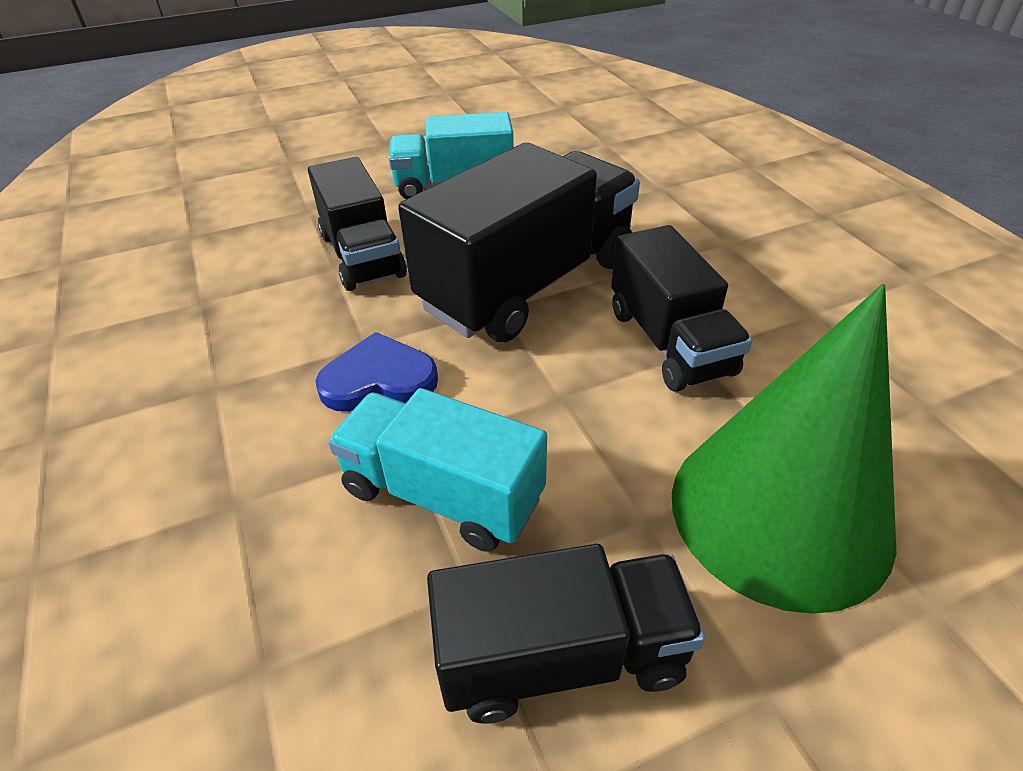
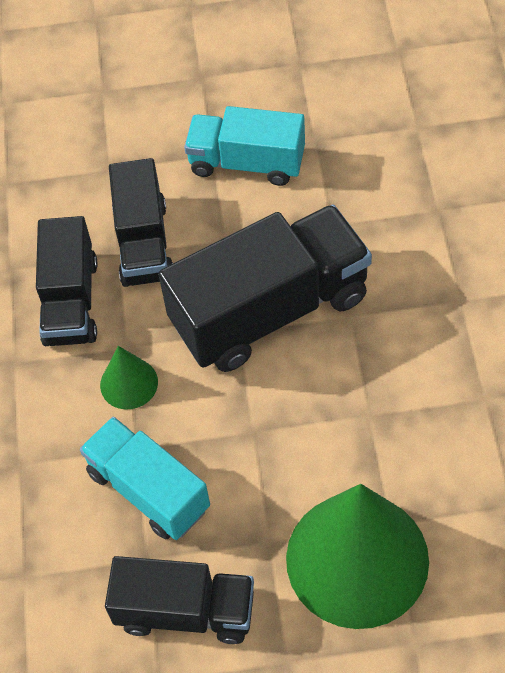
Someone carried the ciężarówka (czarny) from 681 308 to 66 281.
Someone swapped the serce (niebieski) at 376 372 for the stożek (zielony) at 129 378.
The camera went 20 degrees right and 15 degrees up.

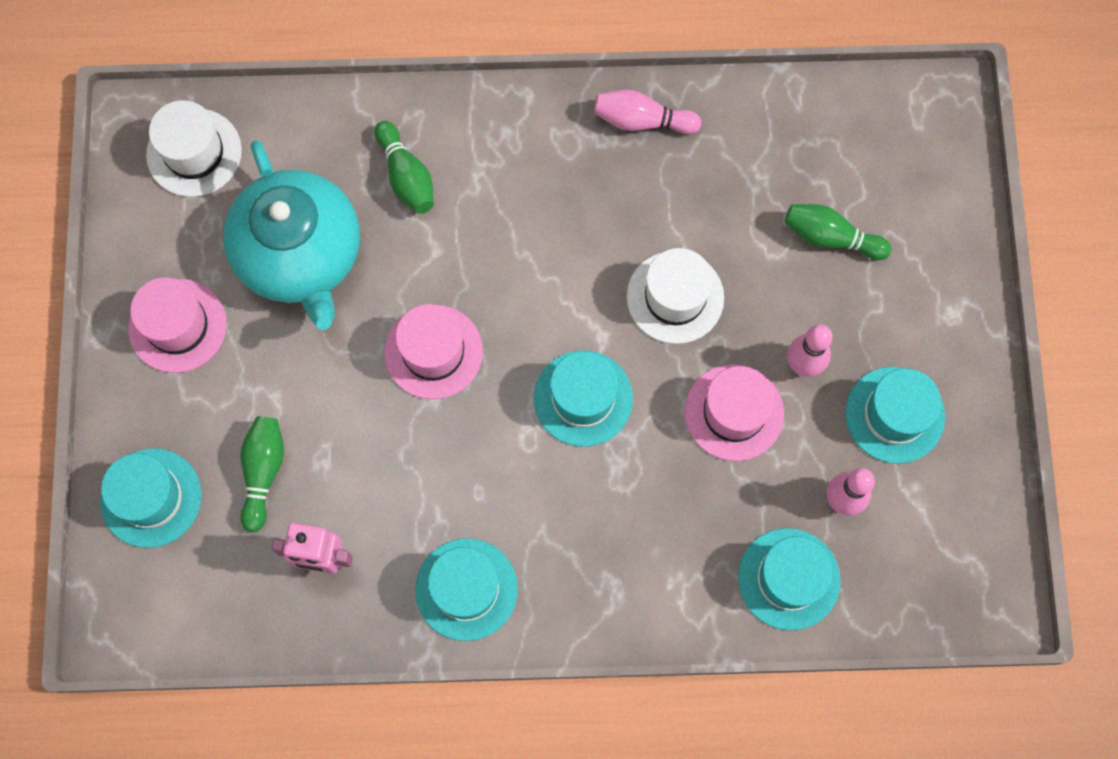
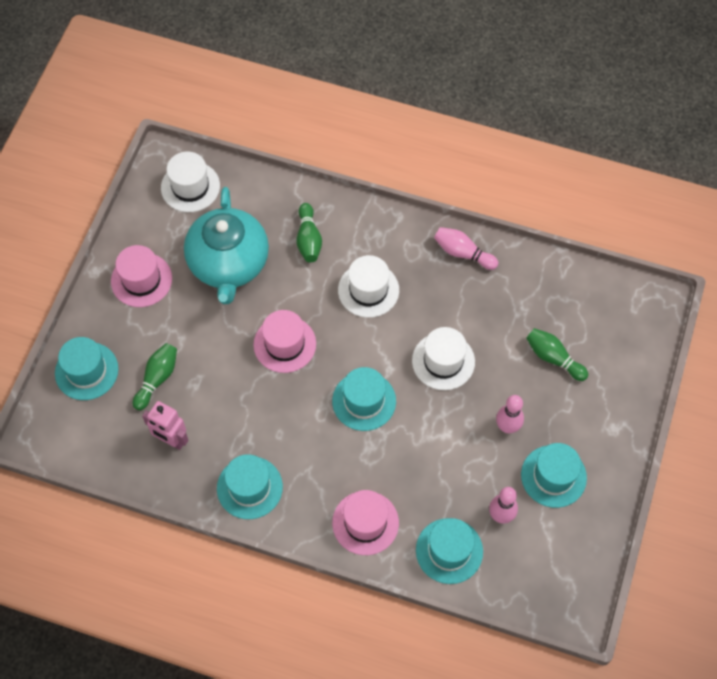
Someone carried the kapelusz (różowy) from 734 412 to 365 522.
Someone put down the kapelusz (biały) at 368 286.
The camera went 20 degrees right and 10 degrees down.

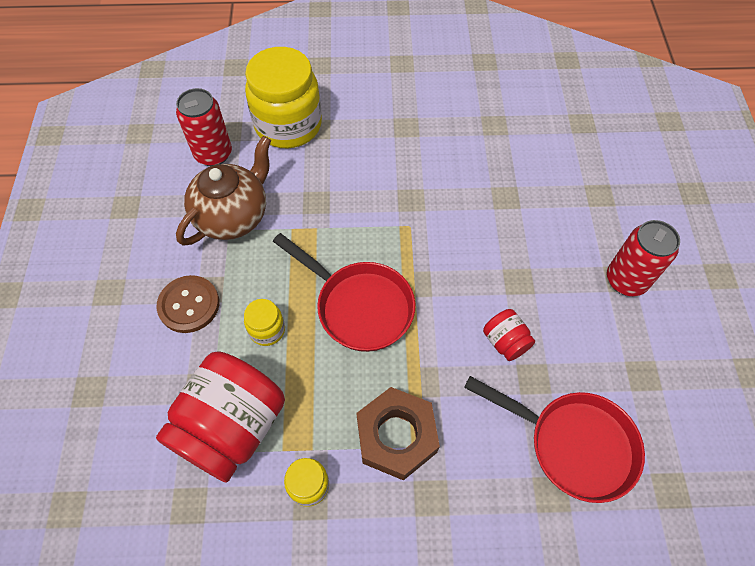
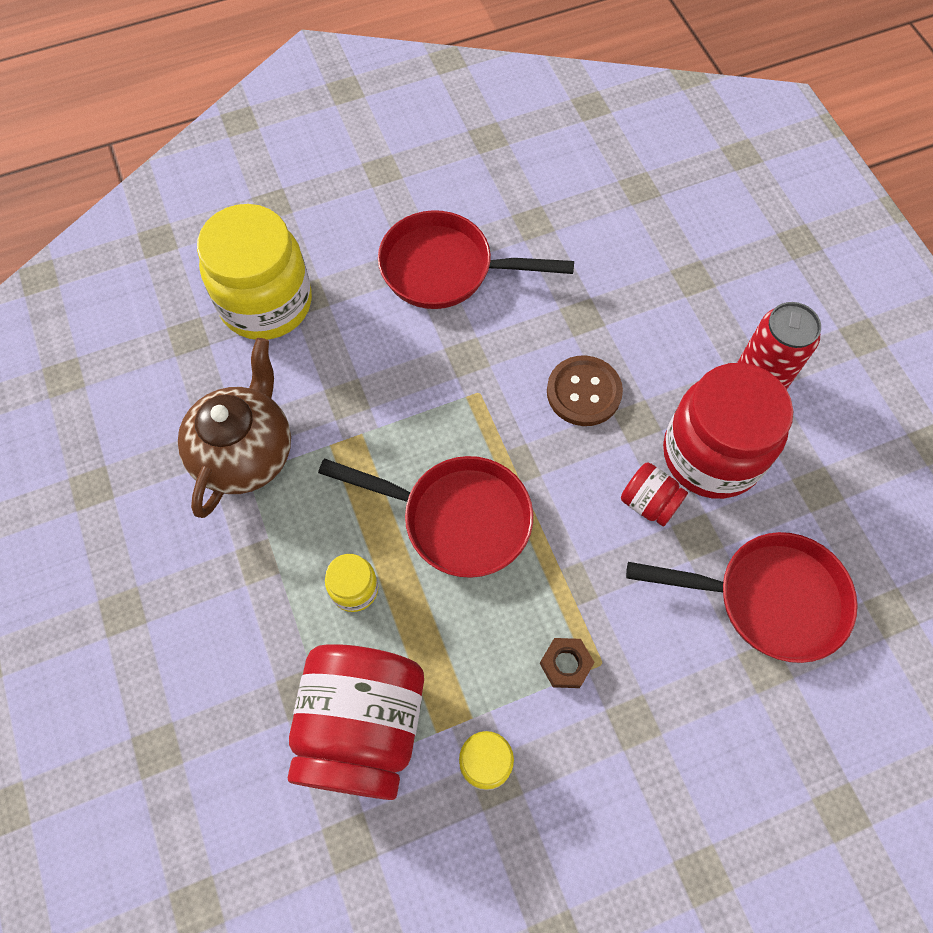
Someone put down the patelnia (czerwony) at 476 259.
Someone scaled the nakrętka (brązowy) at 398 434 by 0.48.
Someone carried the guzik (brązowy) from 188 304 to 585 390.
Someone put down the słoik (czerwony) at 728 431.
Someone took away the puszka (czerwony) at 204 127.
The camera went 20 degrees left and 5 degrees up.

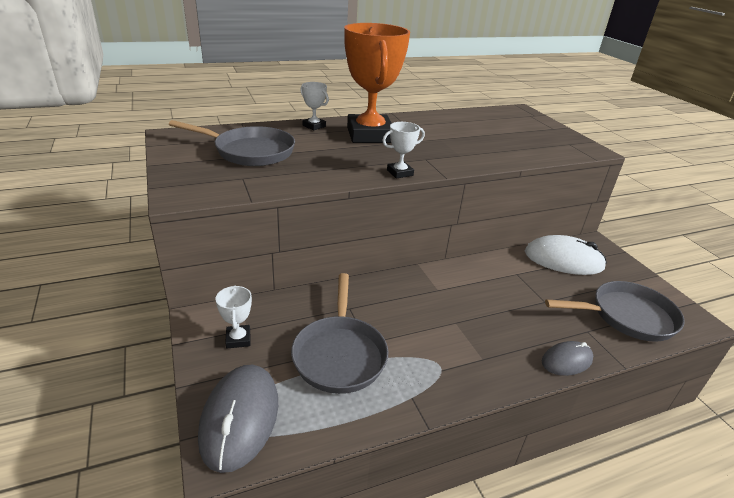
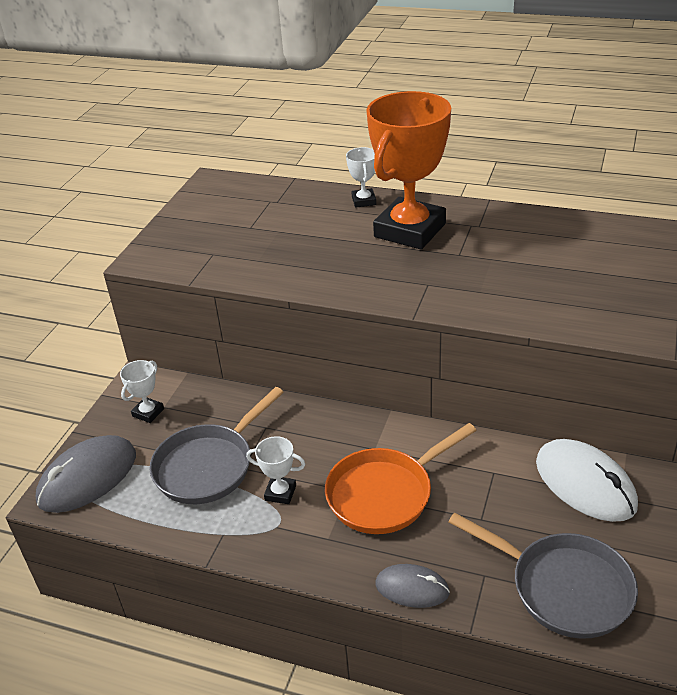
Someone carried the puchar (biały) from 403 150 to 275 470.
Someone put down the patelnia (pomarańczowy) at 401 478.
Someone took away the patelnia (szary) at 232 143.
The camera went 45 degrees right and 5 degrees up.

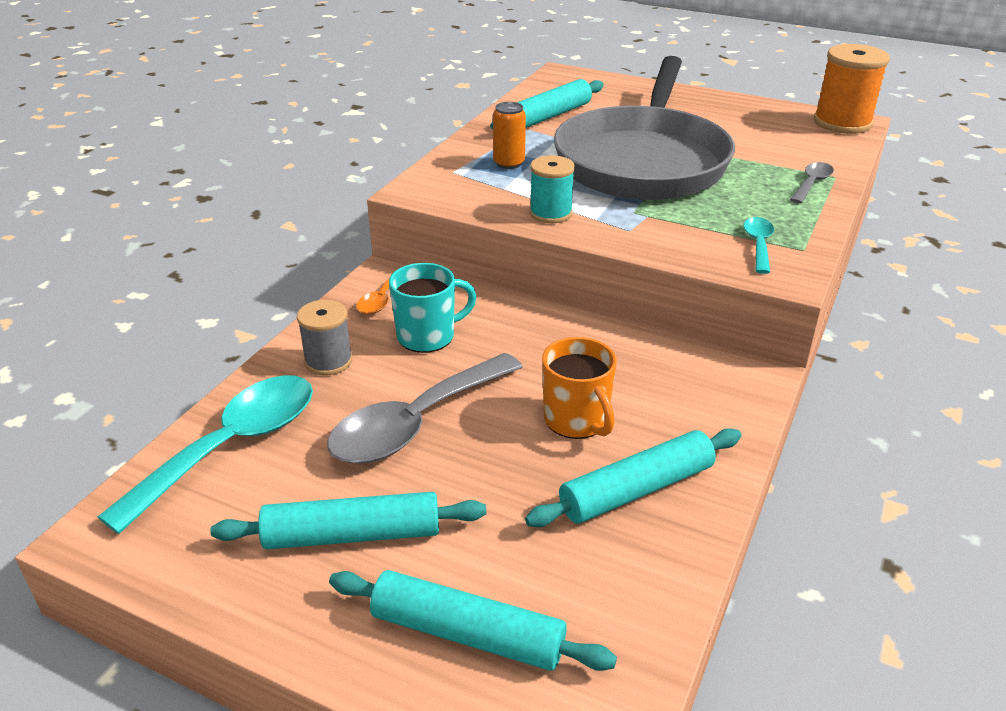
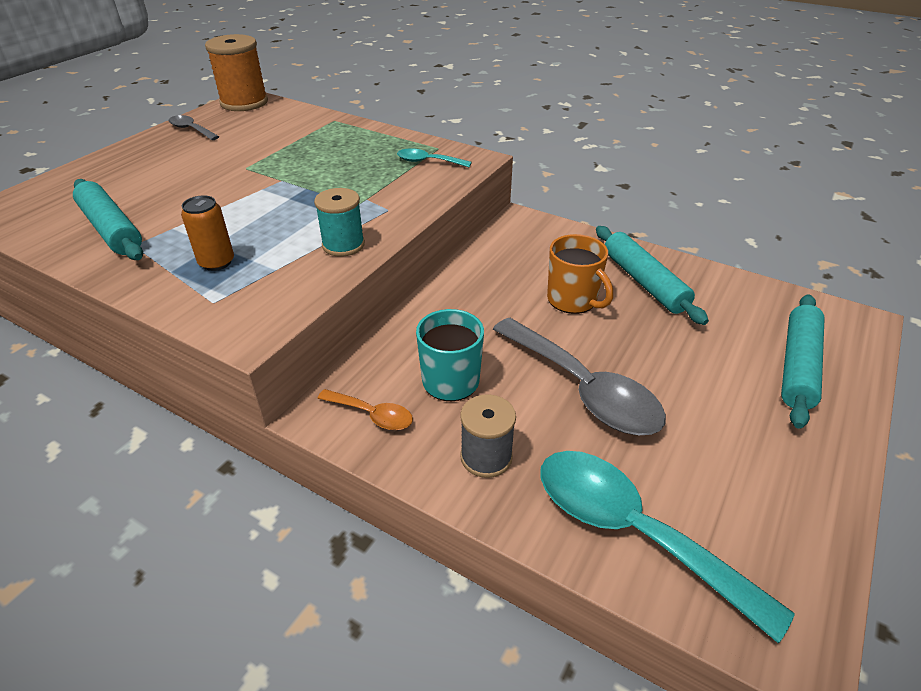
Someone carried the łyżka (szary) from 812 183 to 194 127.
Someone rotated the kubek (pomarańczowy) at 579 388 by 75 degrees clockwise.
Someone took away the wałek do ciasta (turkusowy) at 348 520.
Someone took away the patelnia (szary) at 644 128.
The camera went 85 degrees left and 5 degrees up.

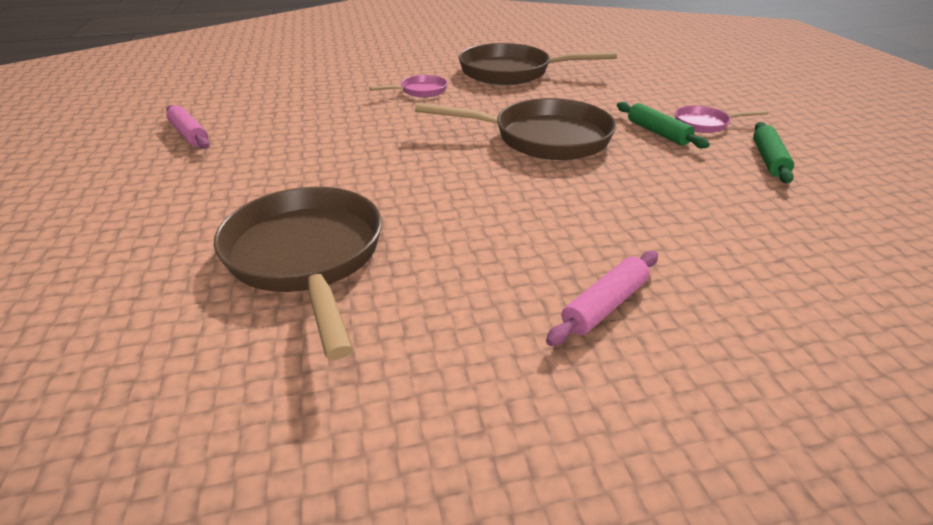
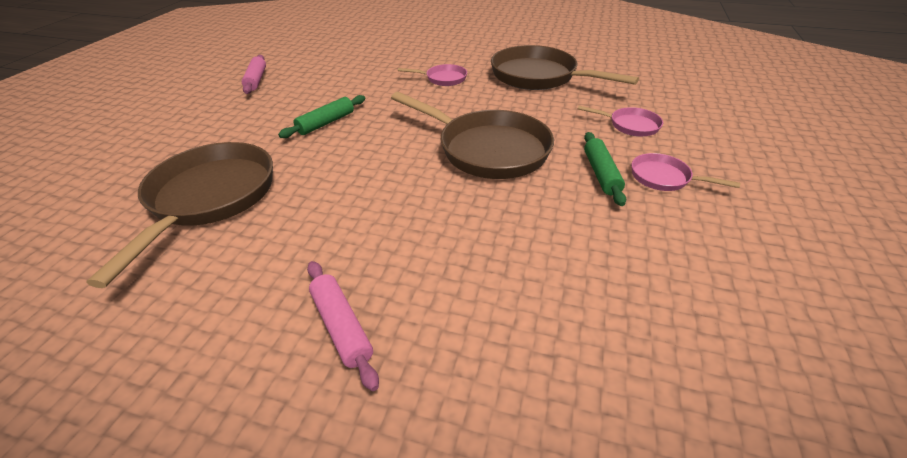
Someone carried the wałek do ciasta (zielony) from 773 152 to 321 116.
Someone rotated the wałek do ciasta (różowy) at 602 298 by 75 degrees clockwise.
Someone put down the patelnia (różowy) at 620 121.
The camera went 30 degrees right and 5 degrees up.

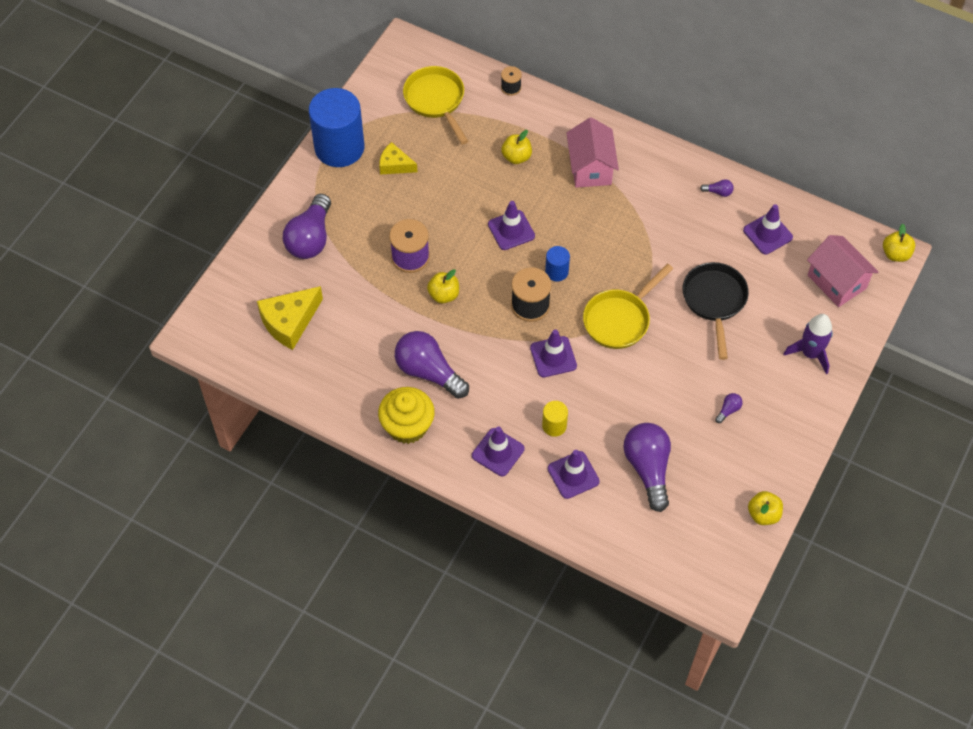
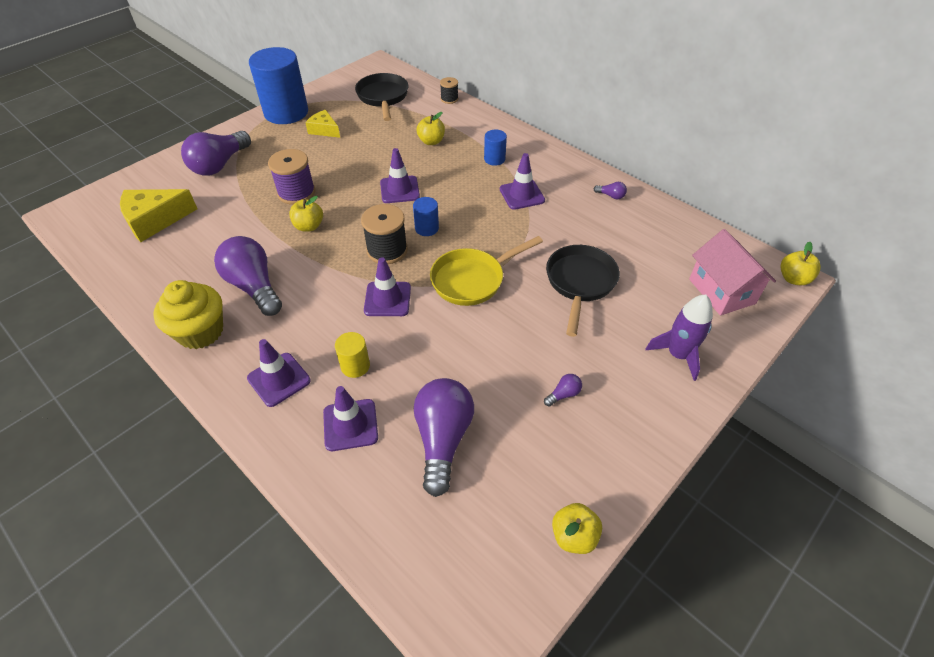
Someone repainted the patelnia (żółty) at 435 105, which became the patelnia (czarny) at 381 97.
Someone swapped the domek (różowy) at 593 152 for the walec (niebieski) at 495 148.
Someone carried the pachołek (fioletowy) from 768 229 to 522 181.
The camera went 15 degrees right and 10 degrees down.

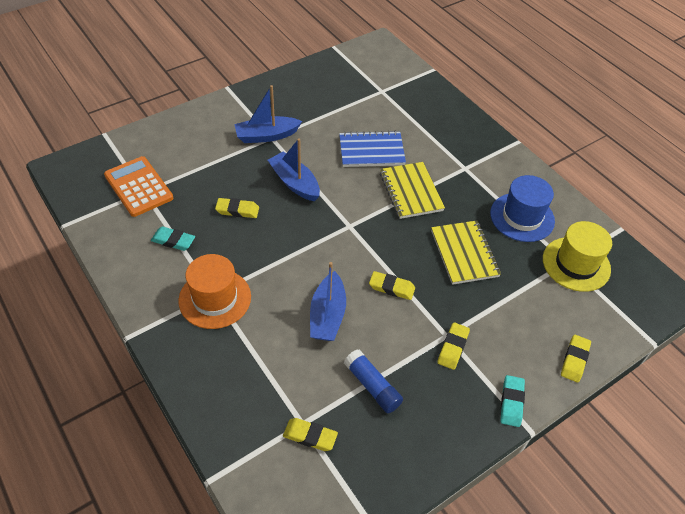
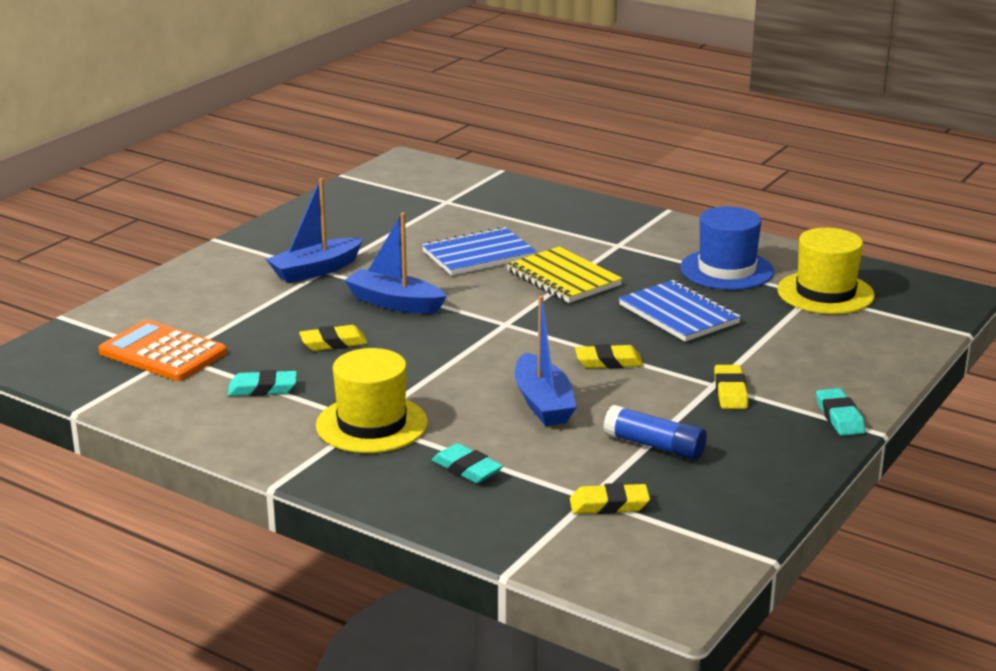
Someone repainted the kapelusz (pomarańczowy) at 214 291, which became the kapelusz (żółty) at 372 400.
Someone put down the gumka do mazania (turkusowy) at 467 463.
Someone repainted the zeszyt (żółty) at 466 253, which became the zeszyt (niebieski) at 680 311.
Someone took away the gumka do mazania (żółty) at 576 358.
The camera went 20 degrees left and 25 degrees down.

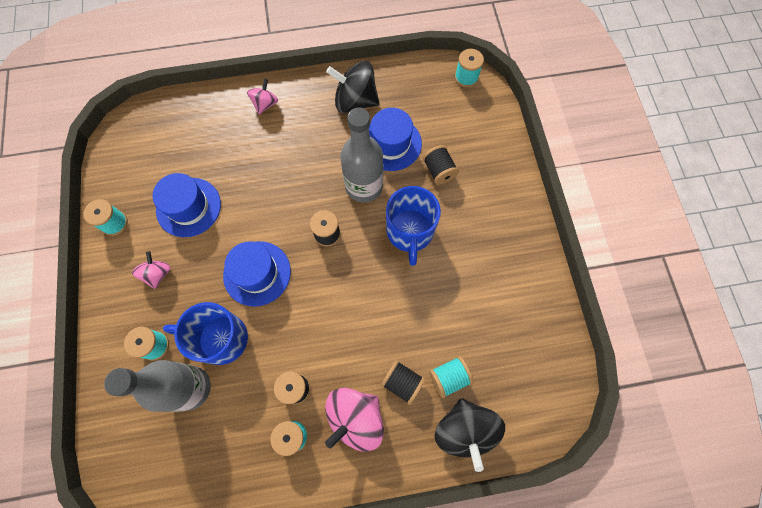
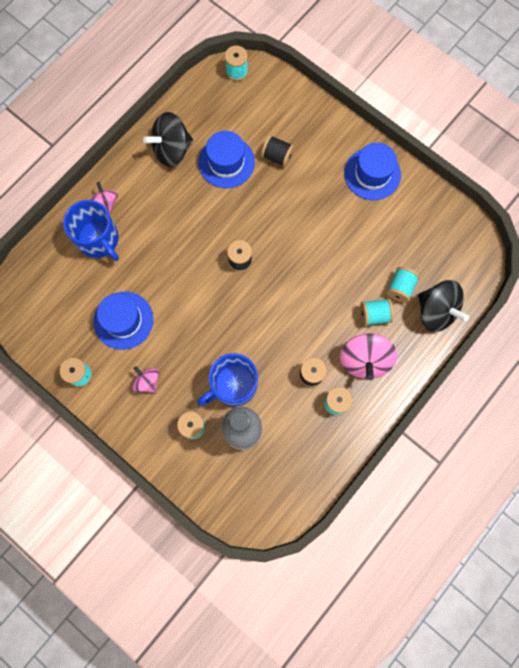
Someone carried the kubek (niebieski) from 413 226 to 91 230.
Someone carried the kapelusz (niebieski) from 257 274 to 372 171.
Someone repainted the szpulka (czarny) at 403 382, which became the szpulka (turkusowy) at 377 312.
Someone took away the butelka (szary) at 361 155.
The camera went 40 degrees left and 5 degrees up.

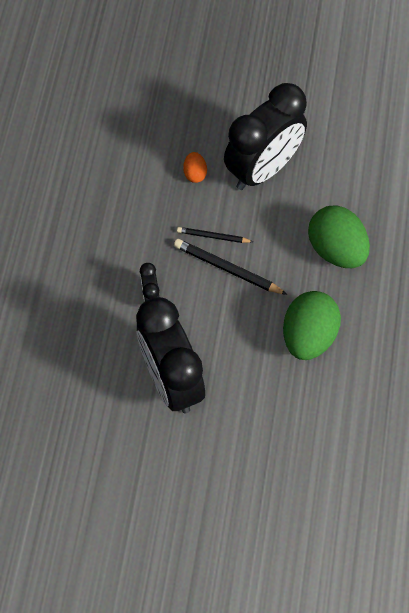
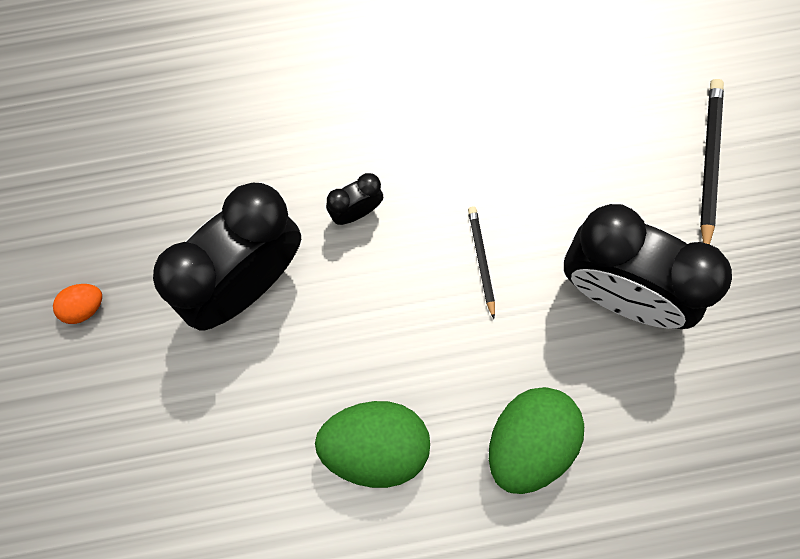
Someone carried the jajko (pomarańczowy) from 195 167 to 77 304.
Someone carried the ołówek (czarny) from 231 267 to 712 161.
The camera went 70 degrees right and 10 degrees up.

